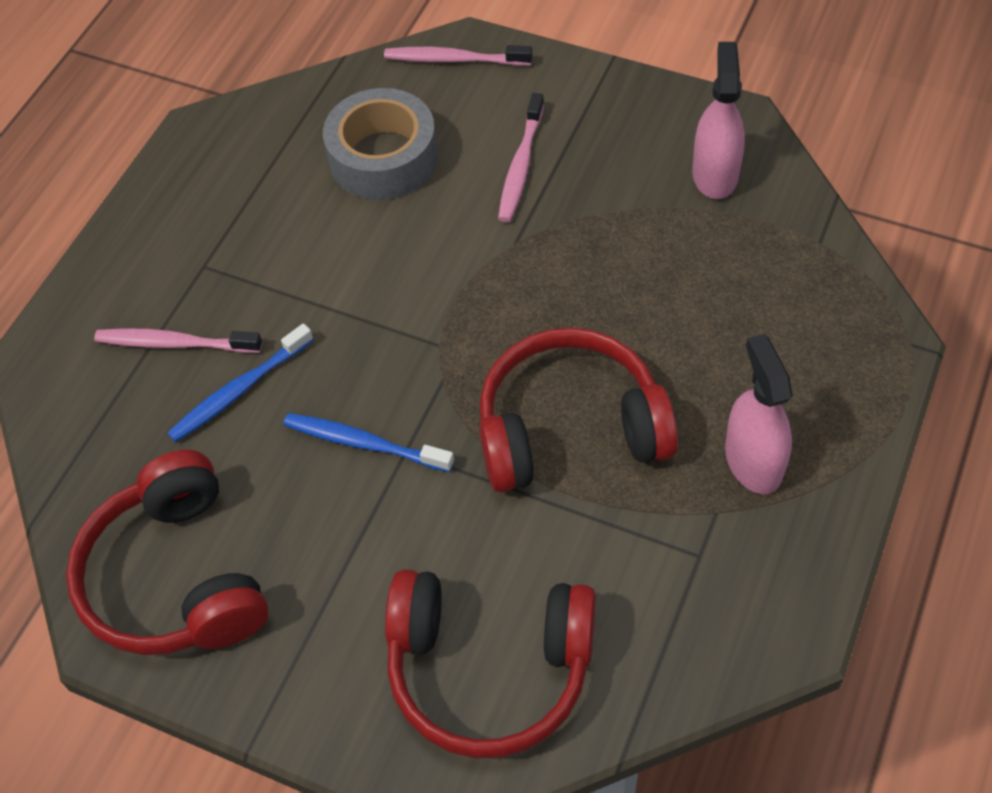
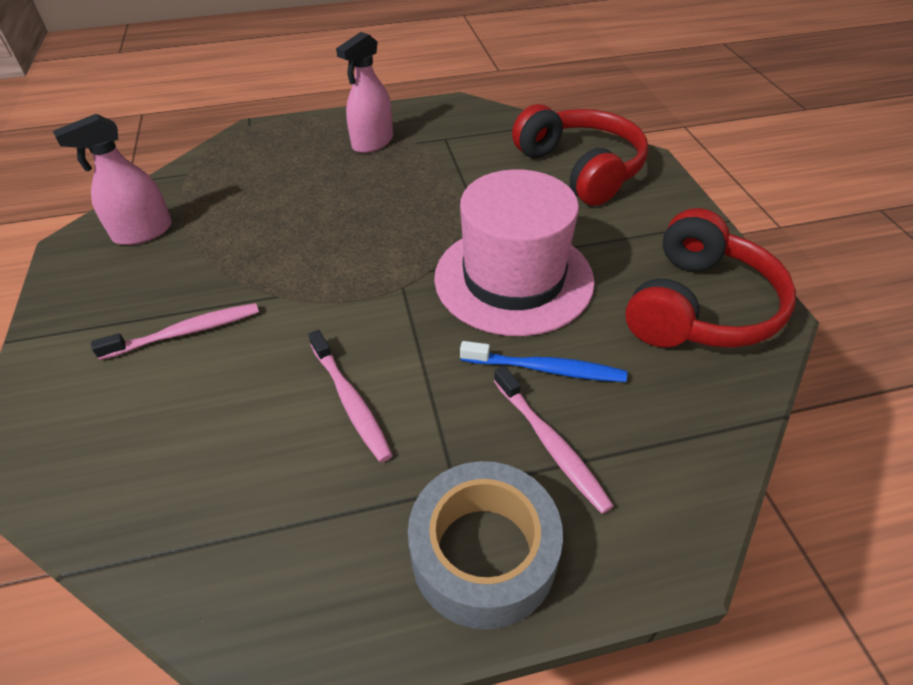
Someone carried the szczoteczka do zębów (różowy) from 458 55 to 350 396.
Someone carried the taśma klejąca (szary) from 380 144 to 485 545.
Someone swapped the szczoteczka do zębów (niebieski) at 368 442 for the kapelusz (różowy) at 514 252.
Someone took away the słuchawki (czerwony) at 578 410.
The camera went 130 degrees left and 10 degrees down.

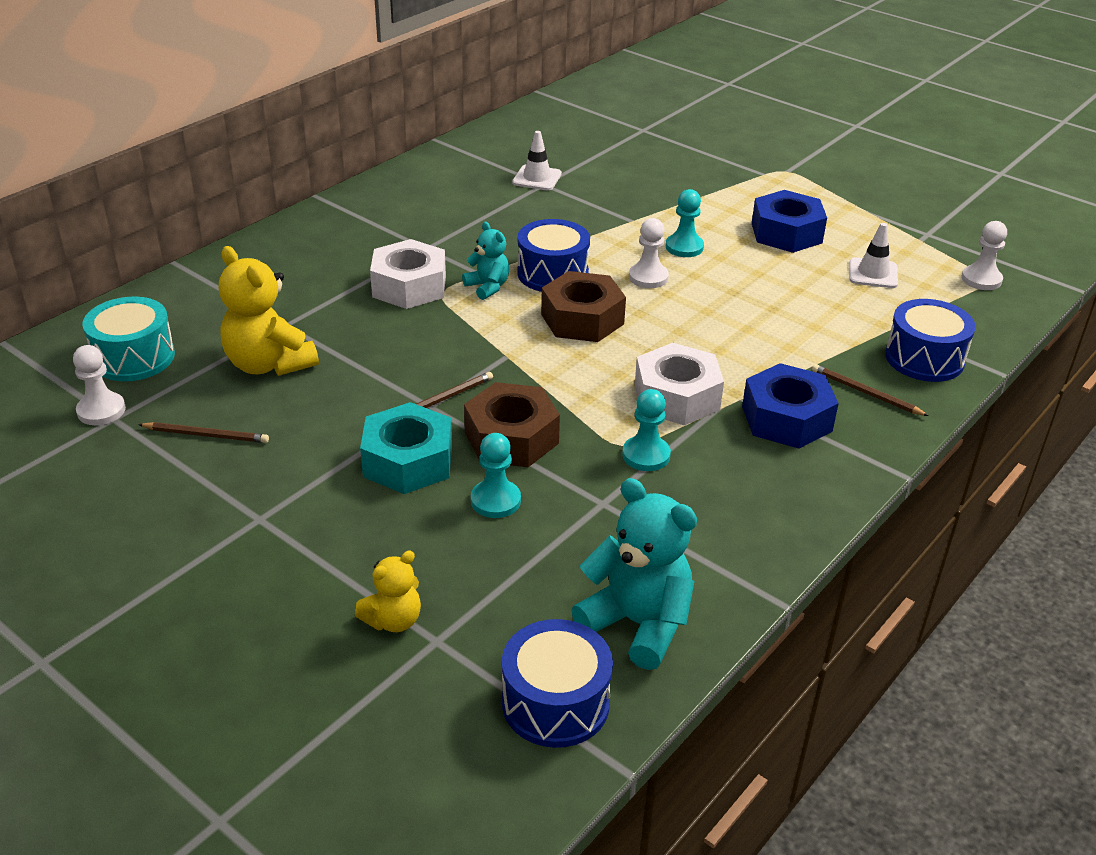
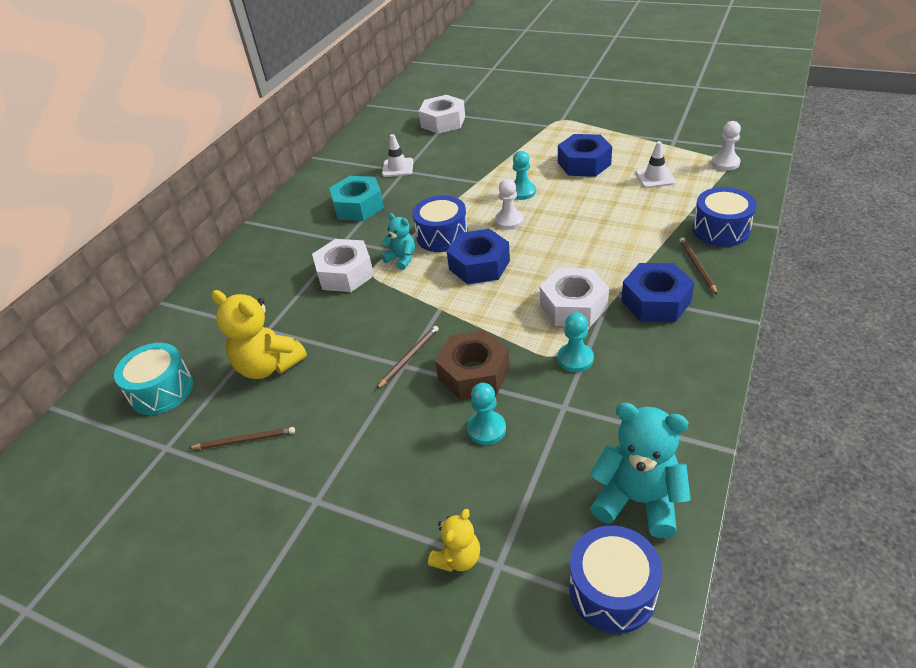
Someone carried the nakrętka (turkusowy) from 406 448 to 356 198.
Someone put down the nakrętka (biały) at 442 114.
Someone repainted the nakrętka (brązowy) at 583 306, which became the nakrętka (niebieski) at 478 256.
Someone rotated the ołówek (brązowy) at 870 390 by 60 degrees clockwise.
Someone took away the pionek (biały) at 99 385.
The camera went 10 degrees left and 5 degrees up.

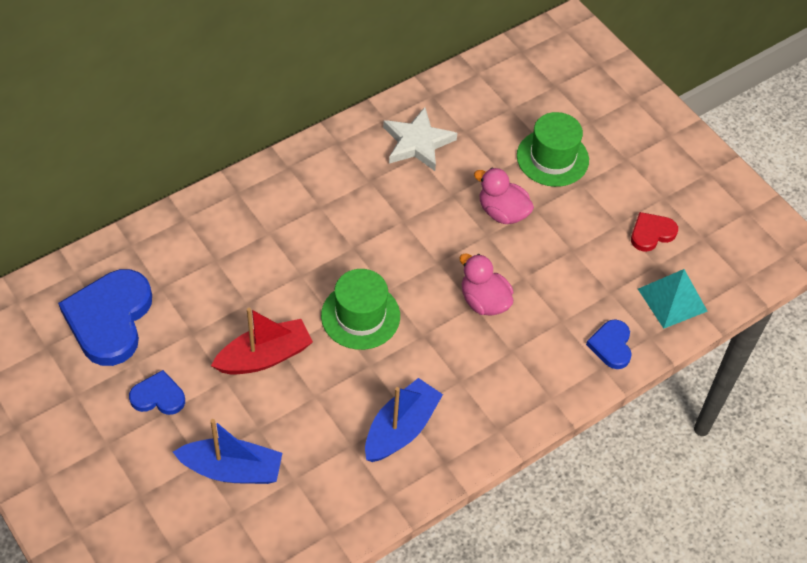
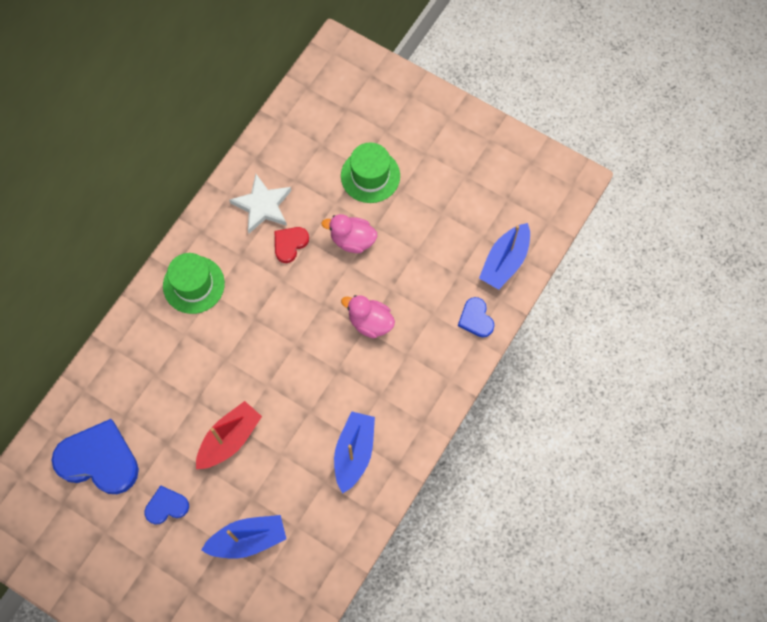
Someone rotated the serce (niebieski) at 105 317 by 120 degrees clockwise.
Someone carried the kapelusz (zielony) from 360 309 to 194 283.
Someone carried the serce (czerwony) from 654 232 to 292 245.
Someone swapped the piramida (turkusowy) at 673 299 for the łódka (niebieski) at 504 256.
The camera went 20 degrees left and 15 degrees up.

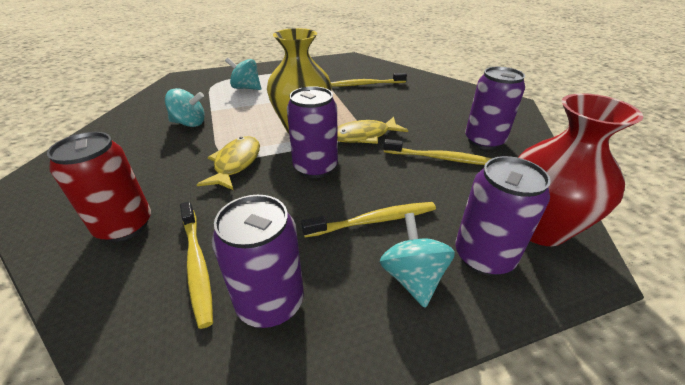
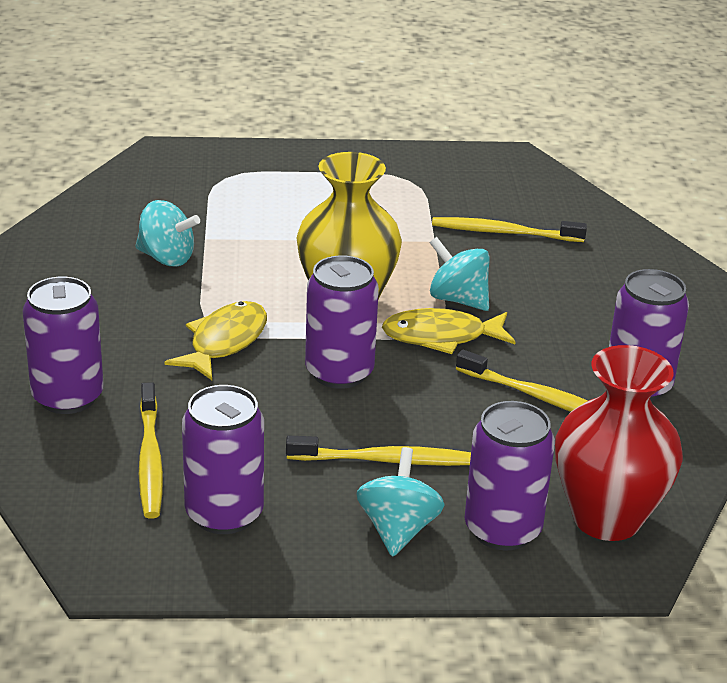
Someone repainted the puszka (czerwony) at 99 187, which became the puszka (fioletowy) at 63 345.
Someone carried the bączek (turkusowy) from 243 74 to 459 274.
The camera went 15 degrees right and 5 degrees down.

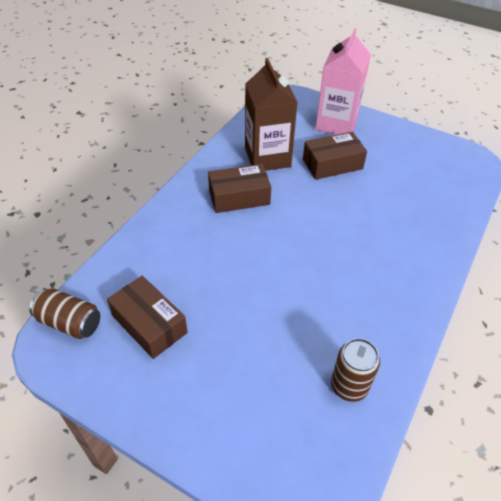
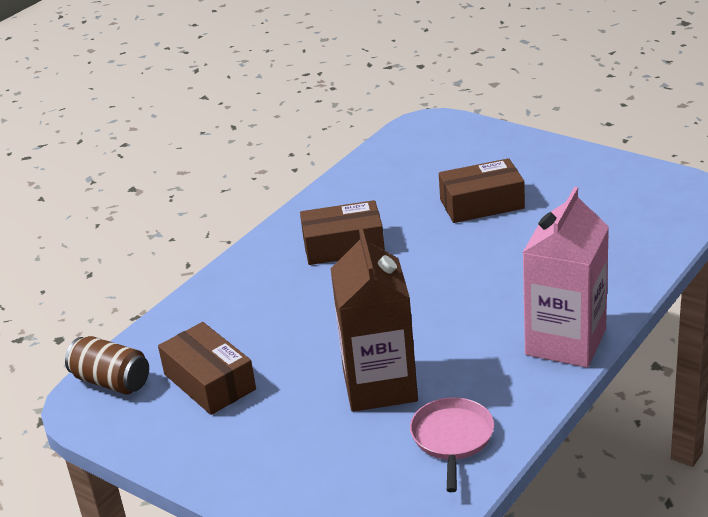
Someone carried the karton mleka (brązowy) from 271 114 to 374 320.
Someone swapped the puszka (brązowy) at 355 370 for the patelnia (różowy) at 452 444.
Someone carried the karton mleka (różowy) from 343 81 to 565 277.
The camera went 10 degrees right and 15 degrees down.

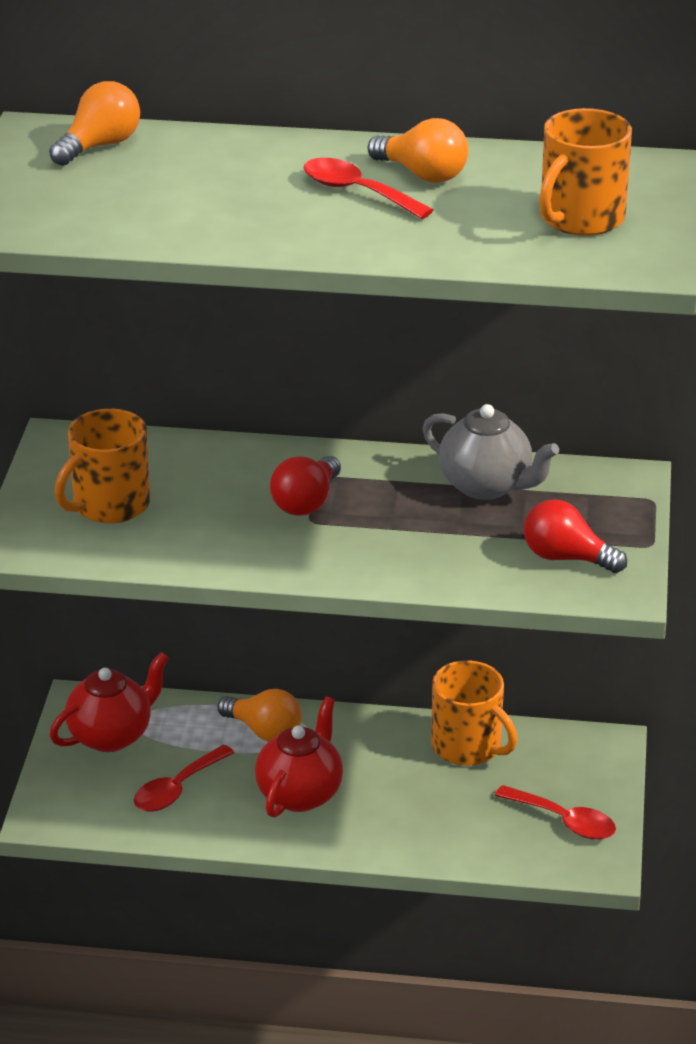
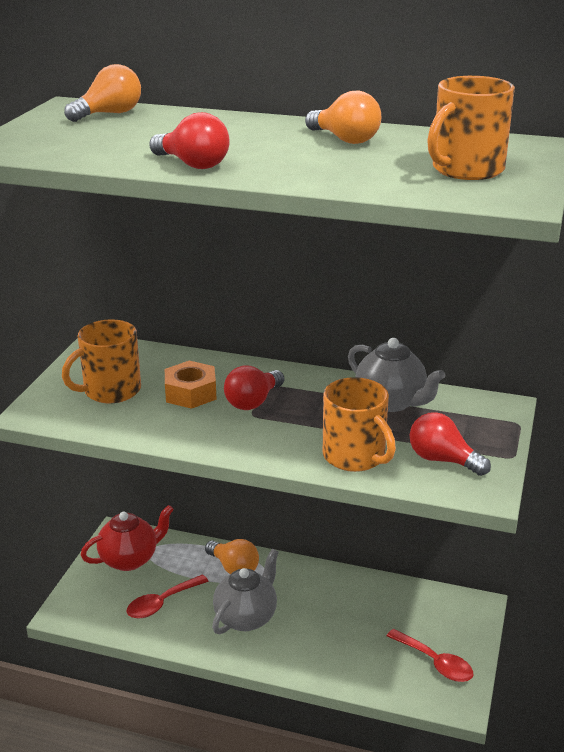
Someone put down the żarówka (czerwony) at 189 140.
Someone put down the nakrętka (pomarańczowy) at 191 385.
Someone repainted the imbryk (czerwony) at 299 757, which became the imbryk (szary) at 245 591.
Someone carried the kubek (pomarańczowy) from 474 713 to 359 424.
Someone took away the łyżka (czerwony) at 368 188.
The camera went 10 degrees right and 5 degrees down.

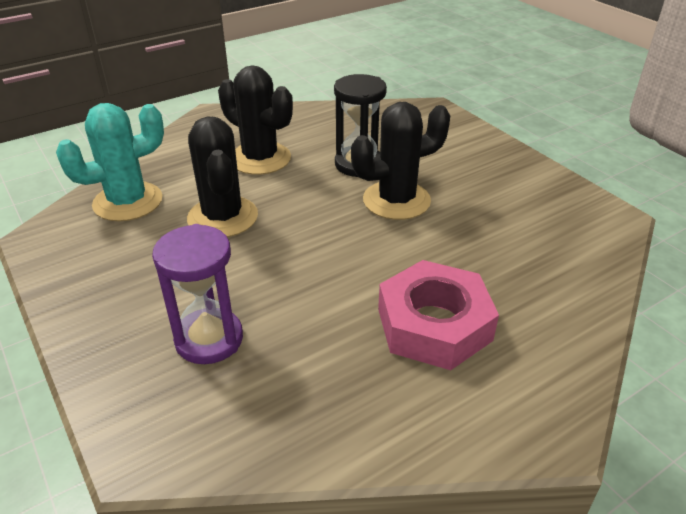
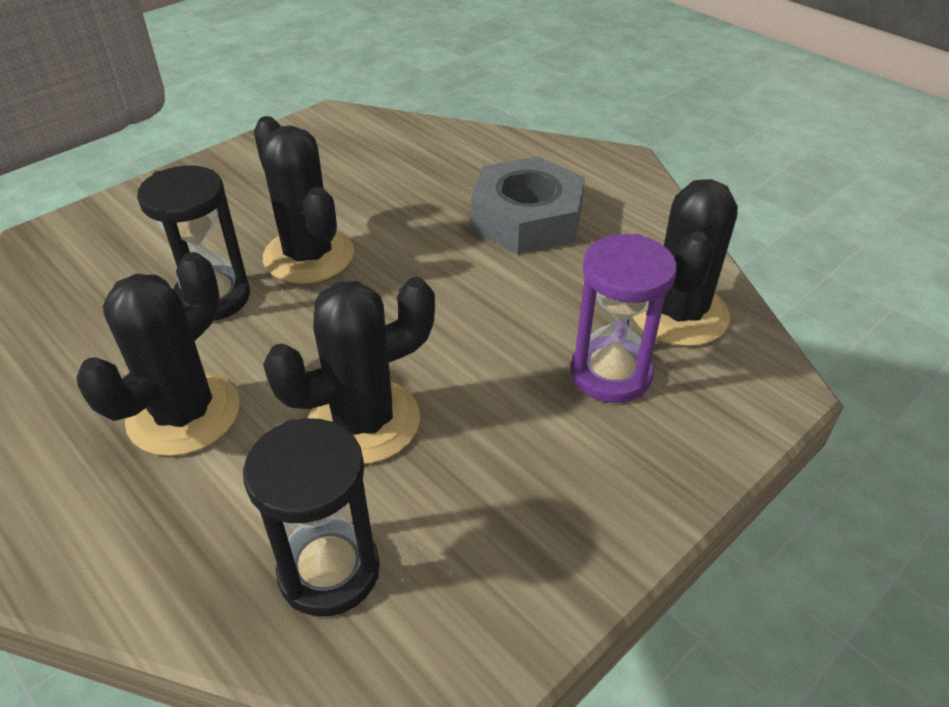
Someone swapped the kaktus (turkusowy) at 110 162 for the klepsydra (czarny) at 311 517.
Someone repainted the nakrętka (różowy) at 438 315, which became the nakrętka (szary) at 528 205.
Someone put down the kaktus (czarny) at 685 262.
The camera went 100 degrees left and 5 degrees up.

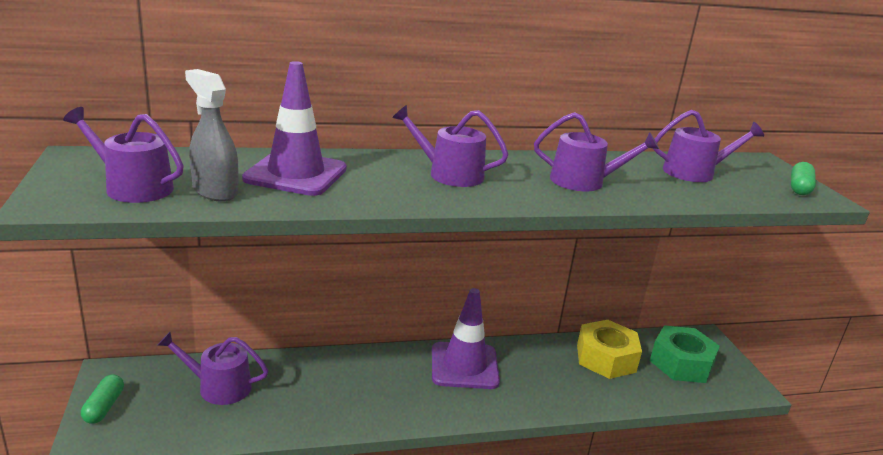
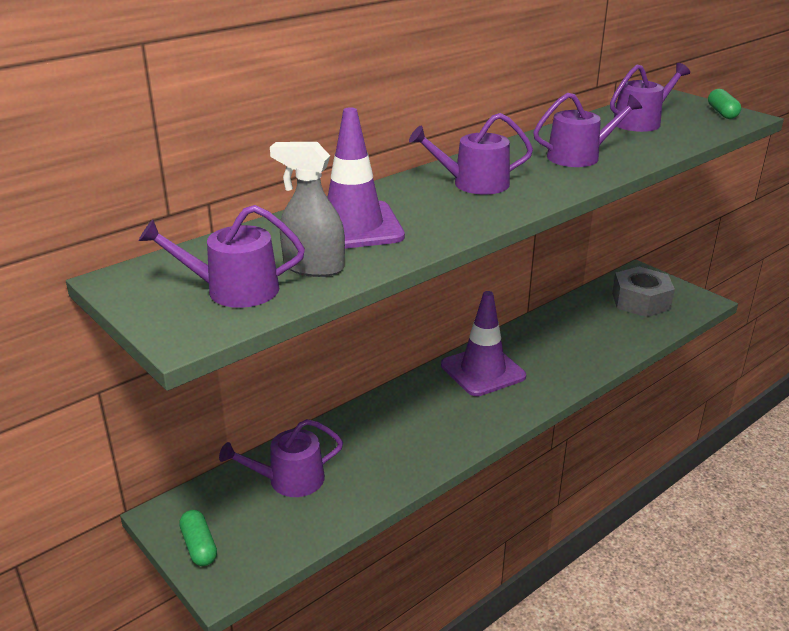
Someone repainted the nakrętka (zielony) at 685 354, which became the nakrętka (szary) at 643 292.
Someone took away the nakrętka (żółty) at 609 349.
The camera went 25 degrees left and 5 degrees up.

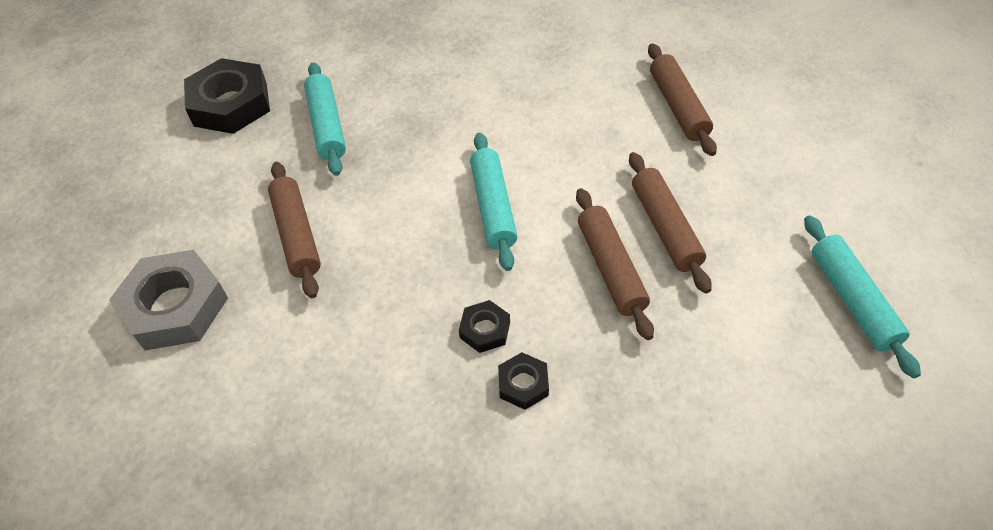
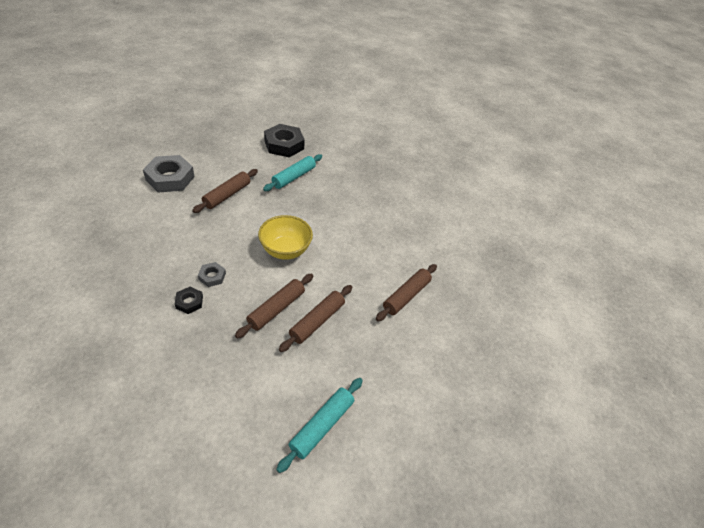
Someone repainted the nakrętka (czarny) at 484 326, which became the nakrętka (szary) at 212 274.
Someone swapped the wałek do ciasta (turkusowy) at 493 202 for the miska (żółty) at 285 237.
The camera went 45 degrees right and 5 degrees down.

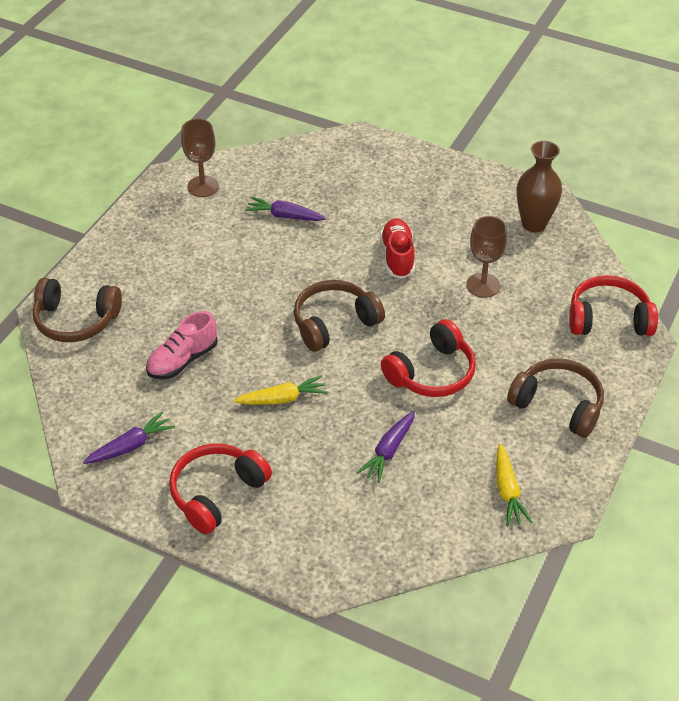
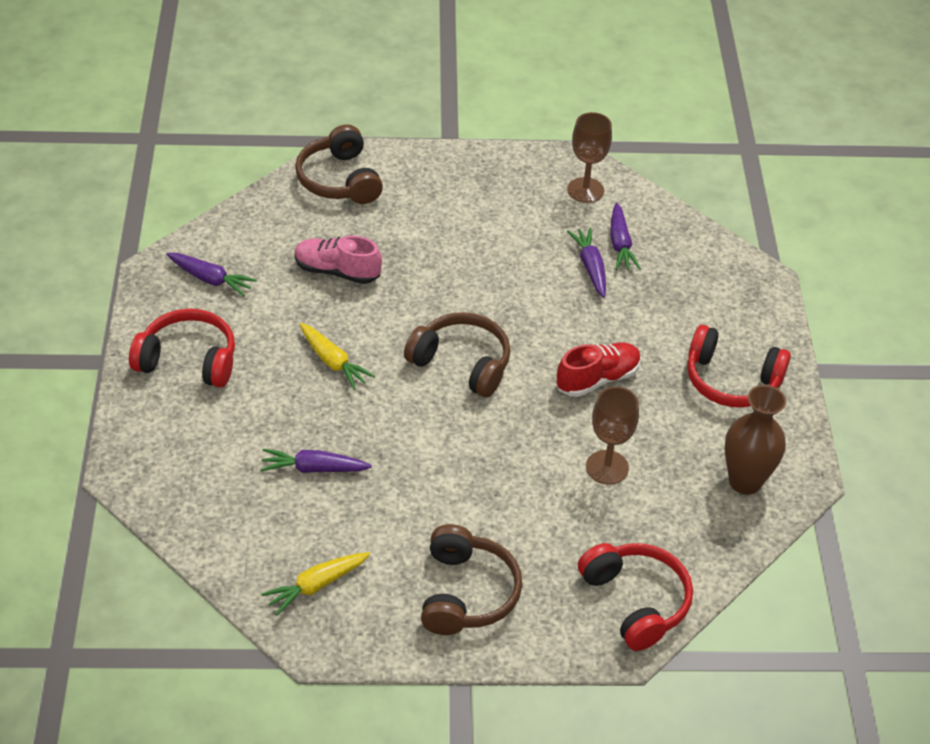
Someone put down the marchewka (fioletowy) at 625 236.
Someone carried the słuchawki (czerwony) from 428 358 to 739 366.
The camera went 60 degrees right and 0 degrees up.

